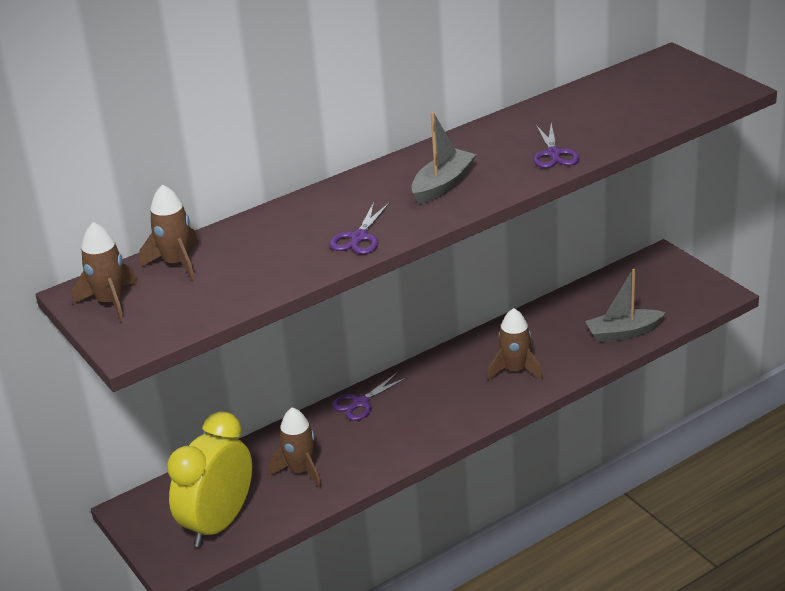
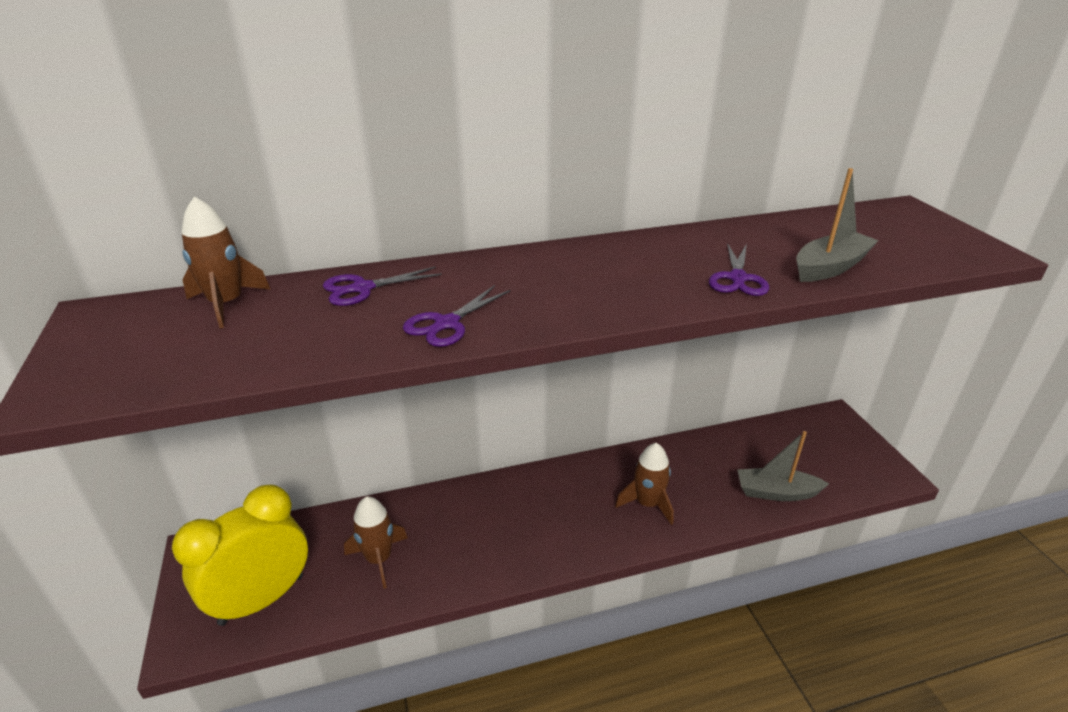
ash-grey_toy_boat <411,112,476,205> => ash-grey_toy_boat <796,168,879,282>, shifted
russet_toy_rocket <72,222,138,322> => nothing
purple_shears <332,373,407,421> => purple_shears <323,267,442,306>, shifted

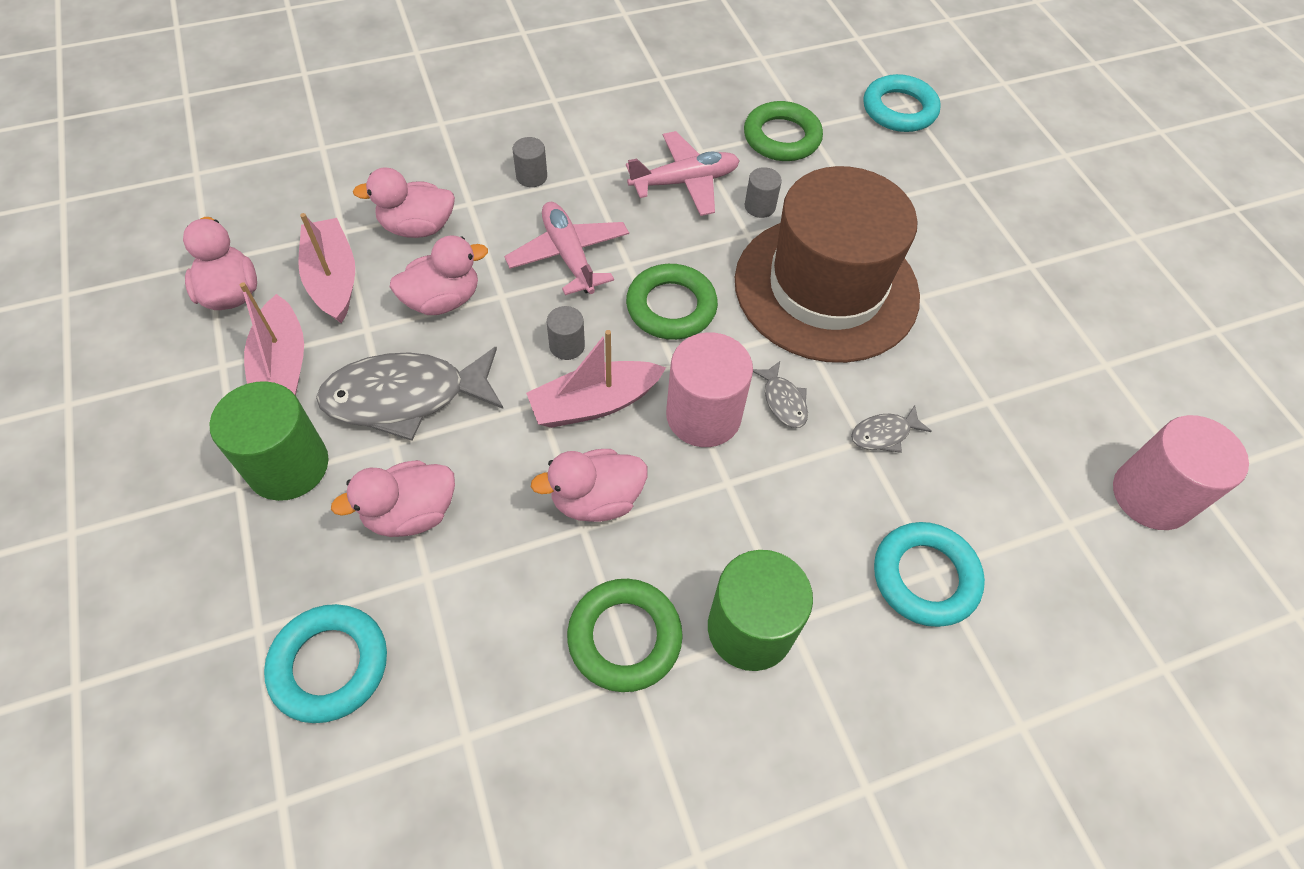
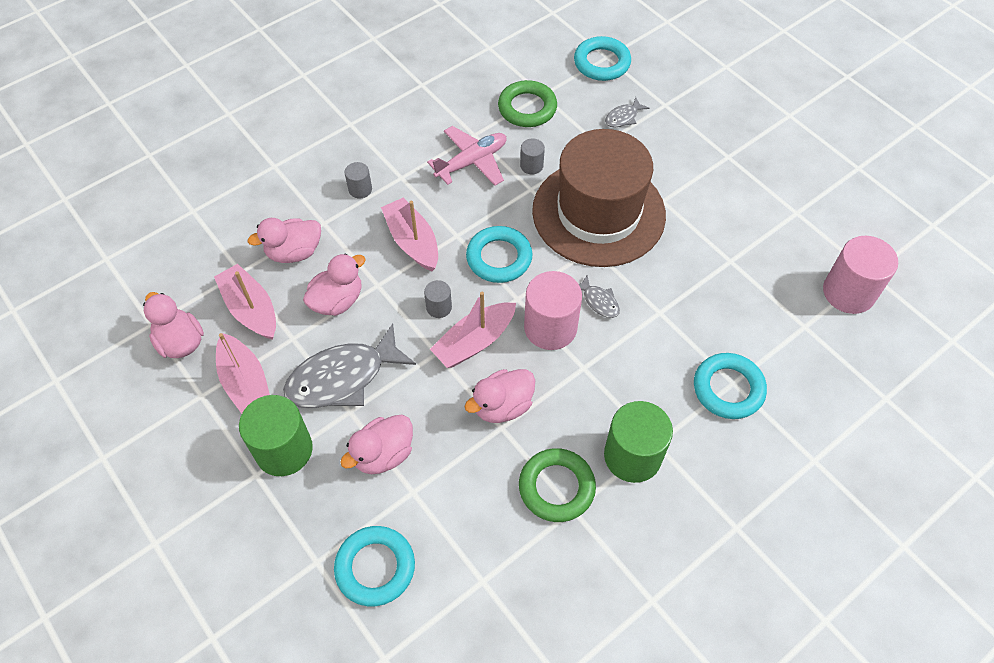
pink_aeroplane <504,202,629,295> => pink_toy_boat <381,197,438,271>
emerald_torus <626,264,718,340> => turquoise_torus <466,226,533,283>
ash-grey_fish_figure <851,405,932,453> => ash-grey_fish_figure <605,97,649,127>, shifted

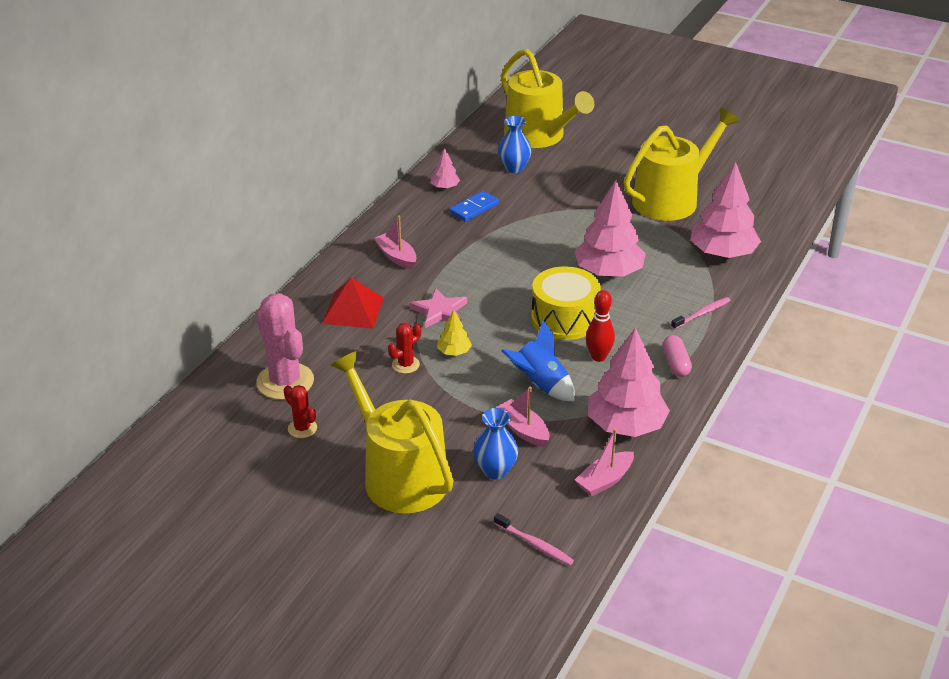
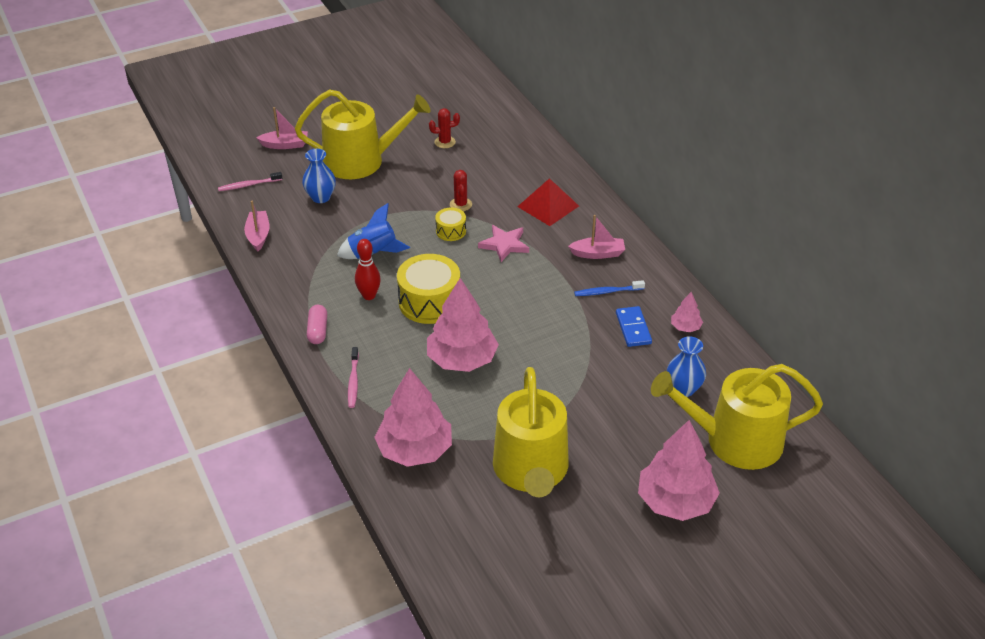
pink_prickly_plant <256,293,314,400> => nothing
golden_toy_tree <437,310,472,356> => golden_snare_drum <435,208,466,241>
pink_toy_tree <588,327,670,437> => pink_toy_tree <638,420,720,521>, shifted
pink_capsule <663,335,692,377> => pink_capsule <307,304,327,344>, 60 degrees clockwise
pink_toy_boat <495,387,549,447> => pink_toy_boat <256,107,308,149>, shifted
nothing => cobalt_tooth_brush <574,280,645,296>

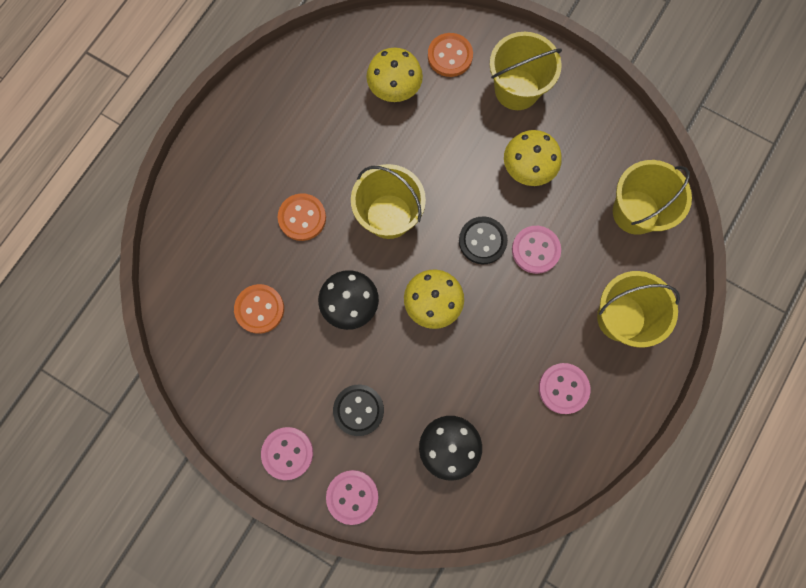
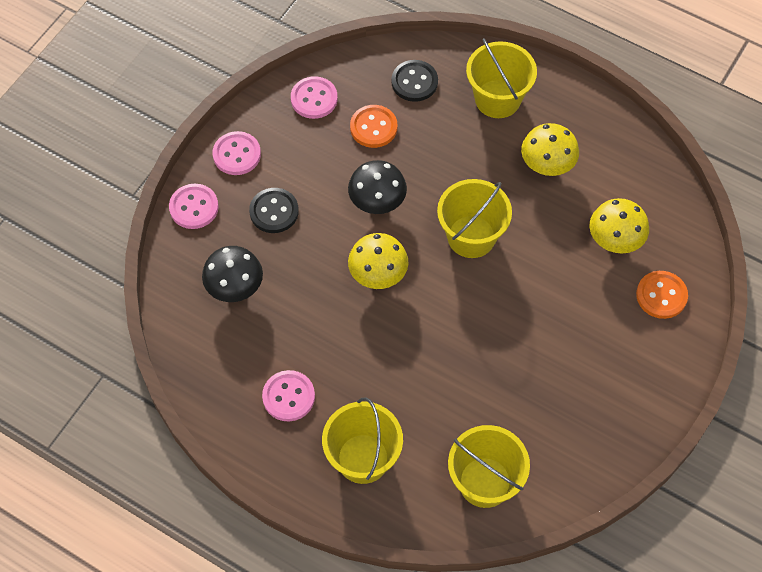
golden_pail <490,32,562,110> => golden_pail <466,38,537,118>, shifted
golden_mushroom <504,130,562,186> => golden_mushroom <521,123,579,176>, shifted
orange_shirt_button <278,193,326,241> => nothing
ebony_shirt_button <459,216,508,264> => ebony_shirt_button <391,60,438,102>, shifted
pink_shirt_button <512,226,561,274> => pink_shirt_button <291,76,338,119>, shifted

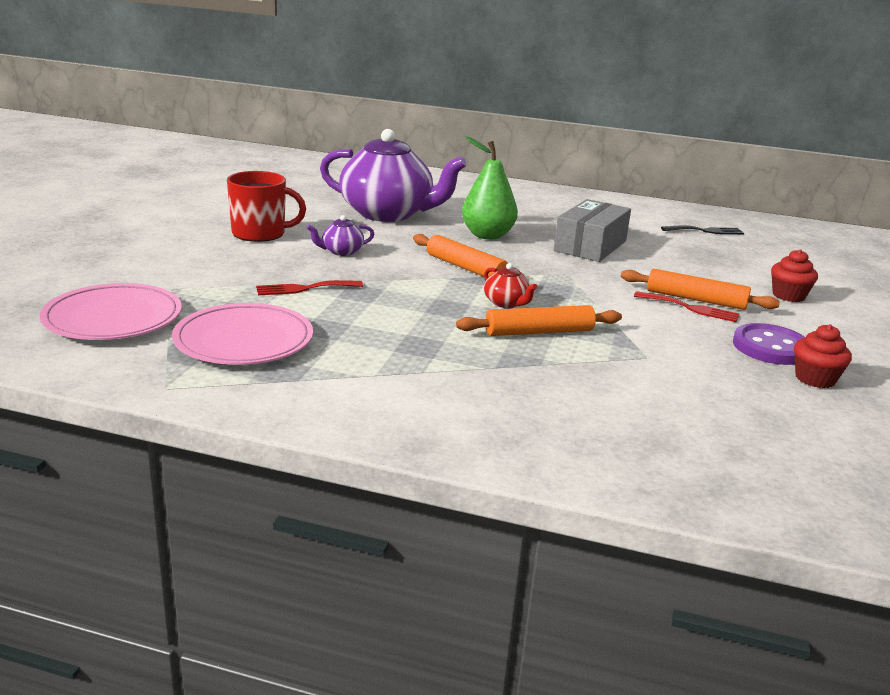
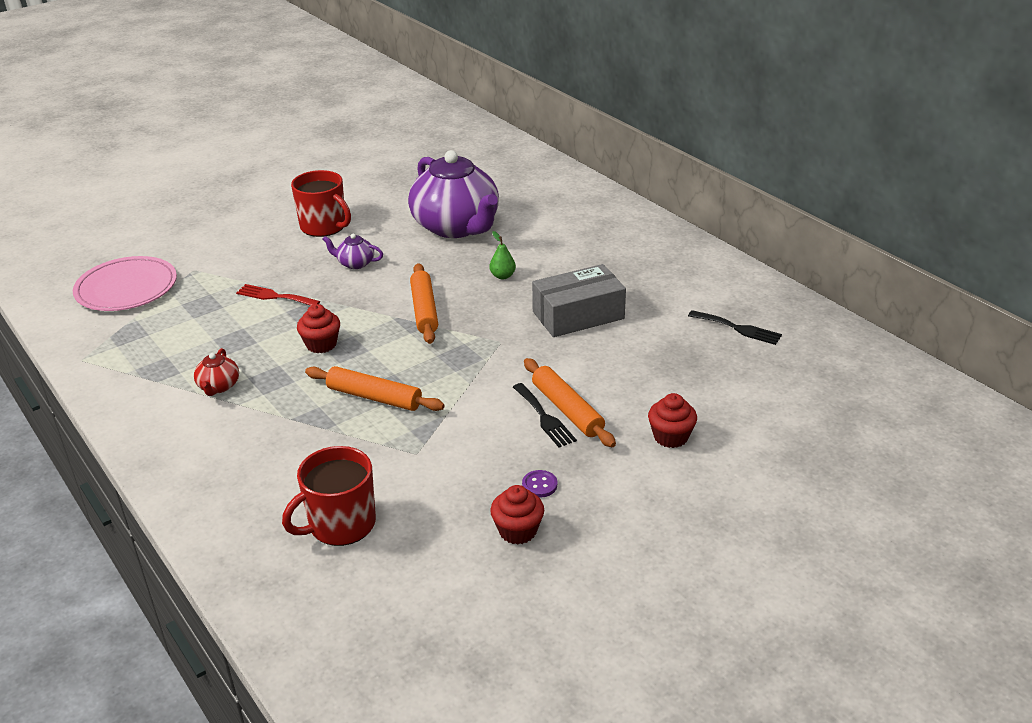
emerald_pear <462,136,518,239> => emerald_pear <490,231,516,279>, x0.48
scarlet_tea_pot <484,263,537,308> => scarlet_tea_pot <194,348,239,396>, shifted
scarlet_fork <634,291,740,322> => ebony_fork <513,383,577,448>
pink_dinner_plate <172,303,313,365> => nothing
purple_shirt_button <733,323,805,365> => purple_shirt_button <522,470,557,498>, x0.48
nothing => scarlet_cupcake <297,304,340,353>
nothing => scarlet_coffee_mug <282,446,376,546>

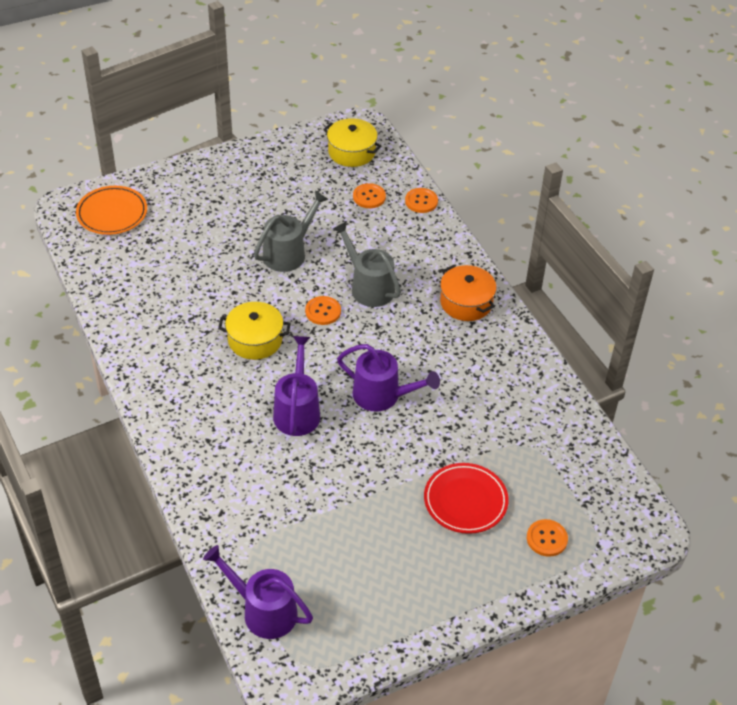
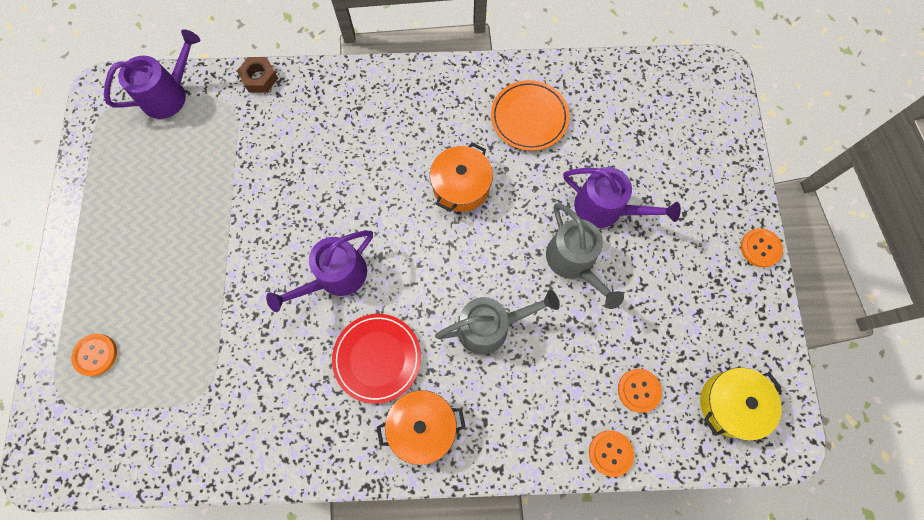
orange_dinner_plate <76,186,147,235> => orange_dinner_plate <491,80,570,151>, shifted
orange_shirt_button <305,296,341,325> => orange_shirt_button <741,228,783,267>, shifted
golden_cooking_pot <218,302,291,360> => orange_cooking_pot <430,143,493,212>
purple_watering_pot <273,336,320,436> => purple_watering_pot <563,167,681,228>, shifted
scarlet_dinner_plate <424,463,509,534> => scarlet_dinner_plate <332,314,421,404>, shifted
nothing => russet_nut <237,57,278,92>

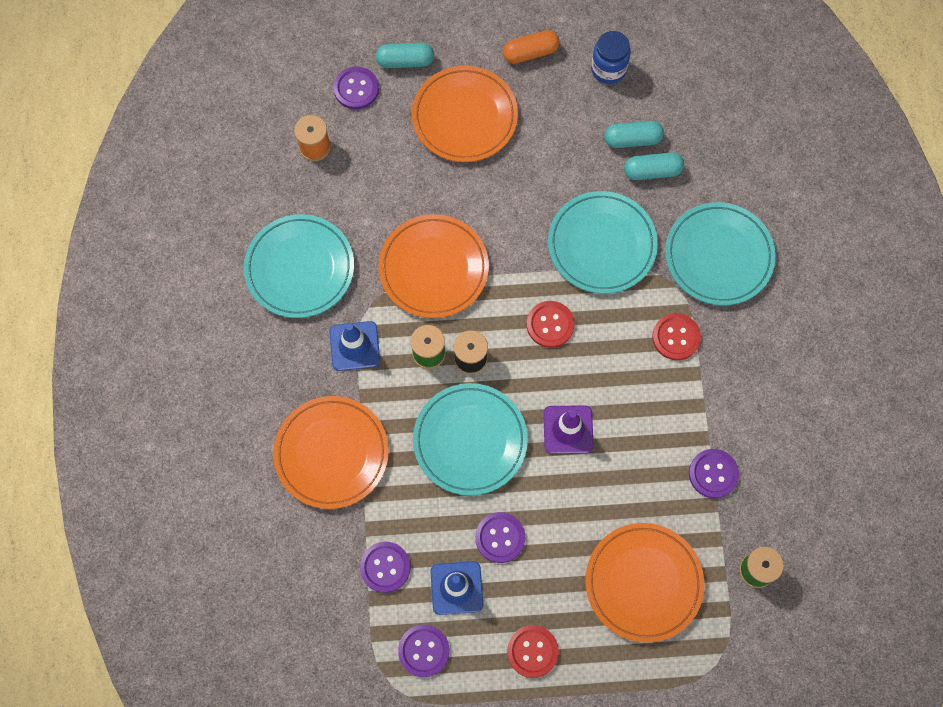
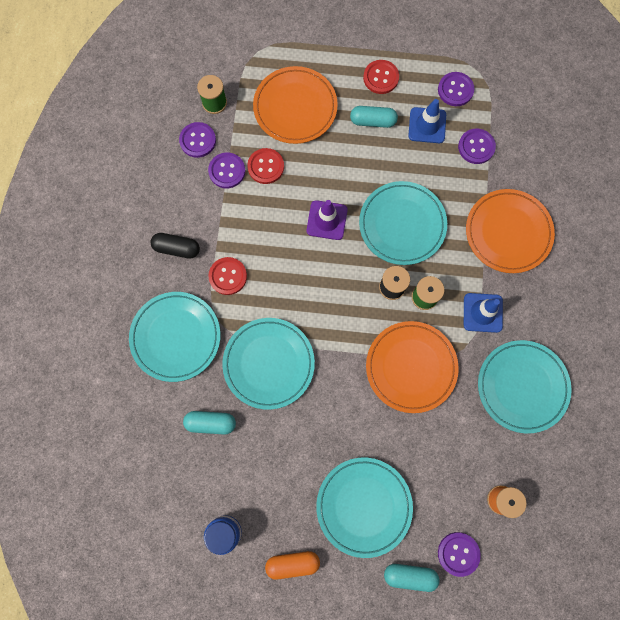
orange_dinner_plate <412,66,518,162> => turquoise_dinner_plate <316,457,413,558>
turquoise_capsule <604,121,664,148> => turquoise_capsule <350,106,398,128>, shifted
scarlet_shirt_button <527,301,575,348> => scarlet_shirt_button <247,148,284,184>, shifted
purple_shirt_button <475,512,525,563> => purple_shirt_button <179,122,216,158>, shifted
nothing => ebony_capsule <150,233,200,259>

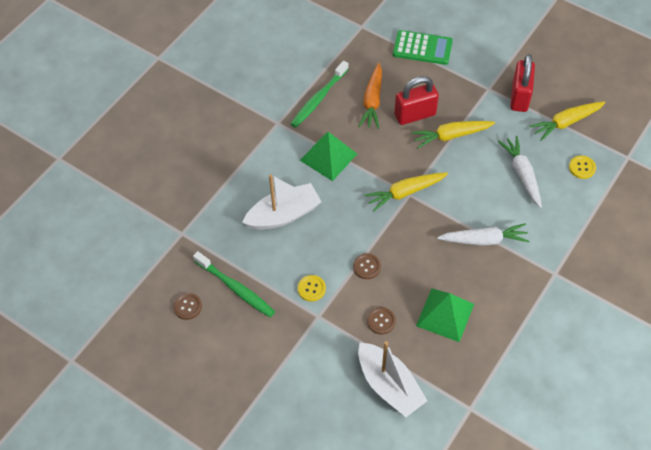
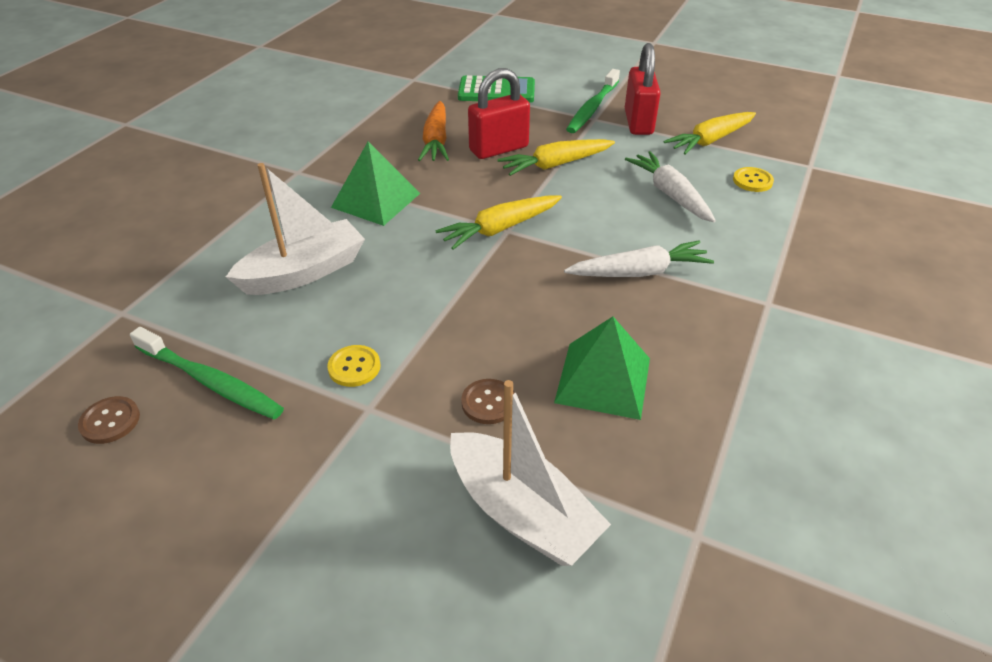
emerald_tooth_brush <291,61,349,128> => emerald_tooth_brush <566,69,620,133>, shifted
russet_shirt_button <353,253,381,279> => nothing

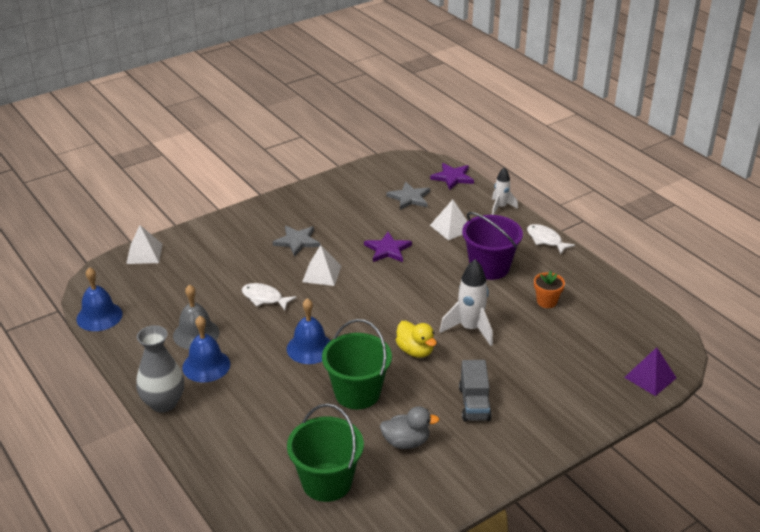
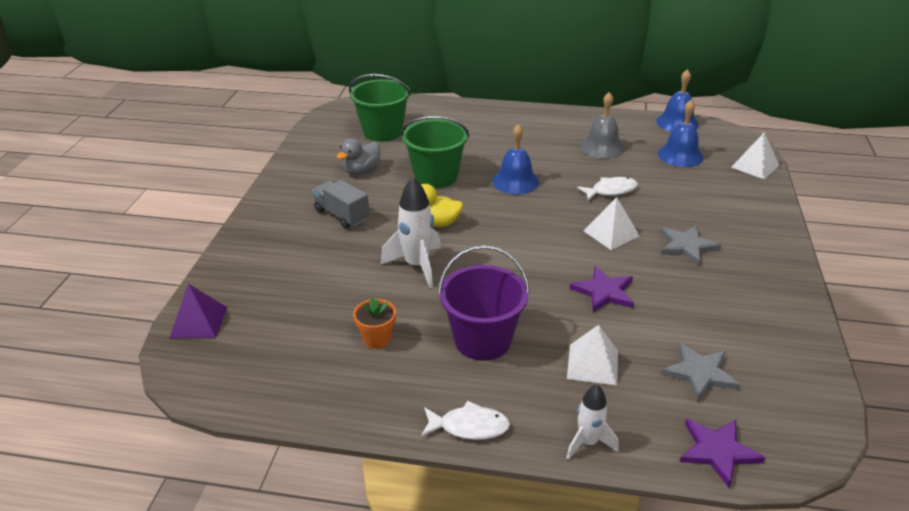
cobalt_school_bell <182,316,230,382> => cobalt_school_bell <658,99,703,167>, shifted
ash-grey_vase <136,325,184,413> => nothing

